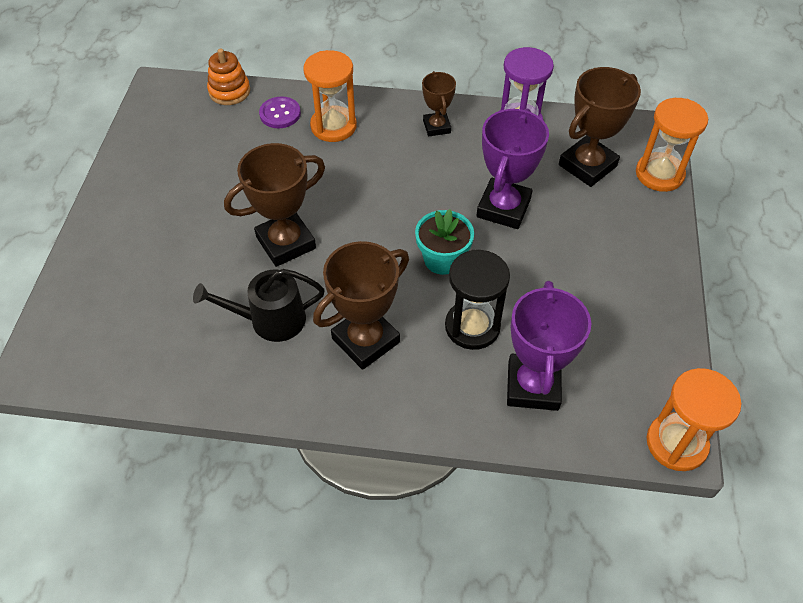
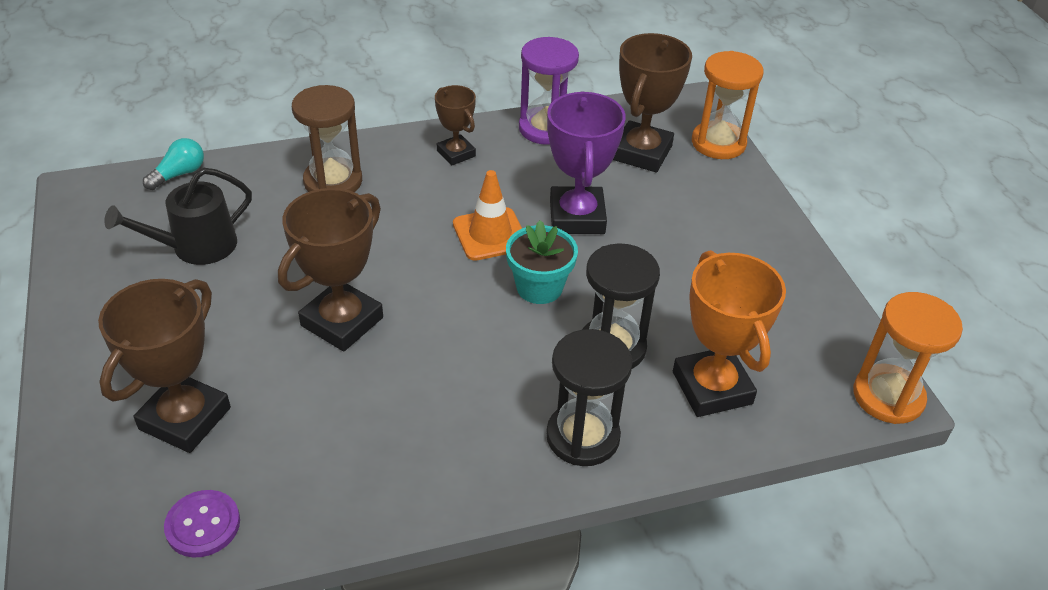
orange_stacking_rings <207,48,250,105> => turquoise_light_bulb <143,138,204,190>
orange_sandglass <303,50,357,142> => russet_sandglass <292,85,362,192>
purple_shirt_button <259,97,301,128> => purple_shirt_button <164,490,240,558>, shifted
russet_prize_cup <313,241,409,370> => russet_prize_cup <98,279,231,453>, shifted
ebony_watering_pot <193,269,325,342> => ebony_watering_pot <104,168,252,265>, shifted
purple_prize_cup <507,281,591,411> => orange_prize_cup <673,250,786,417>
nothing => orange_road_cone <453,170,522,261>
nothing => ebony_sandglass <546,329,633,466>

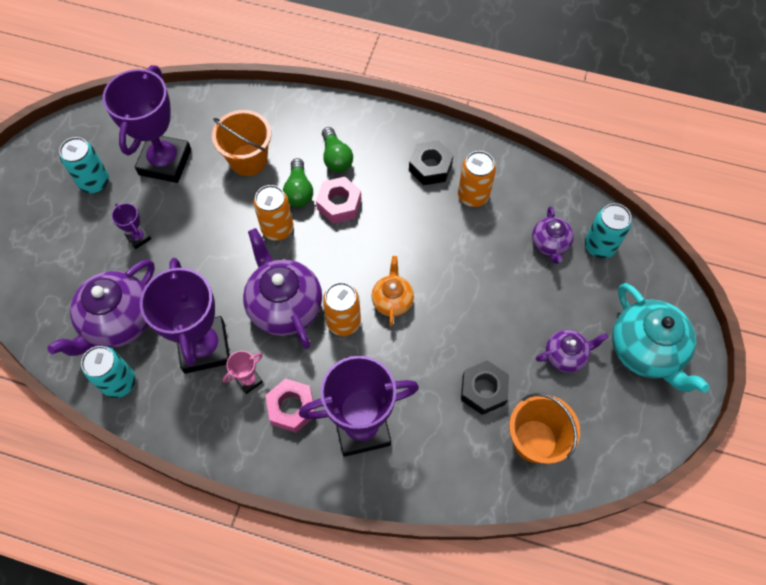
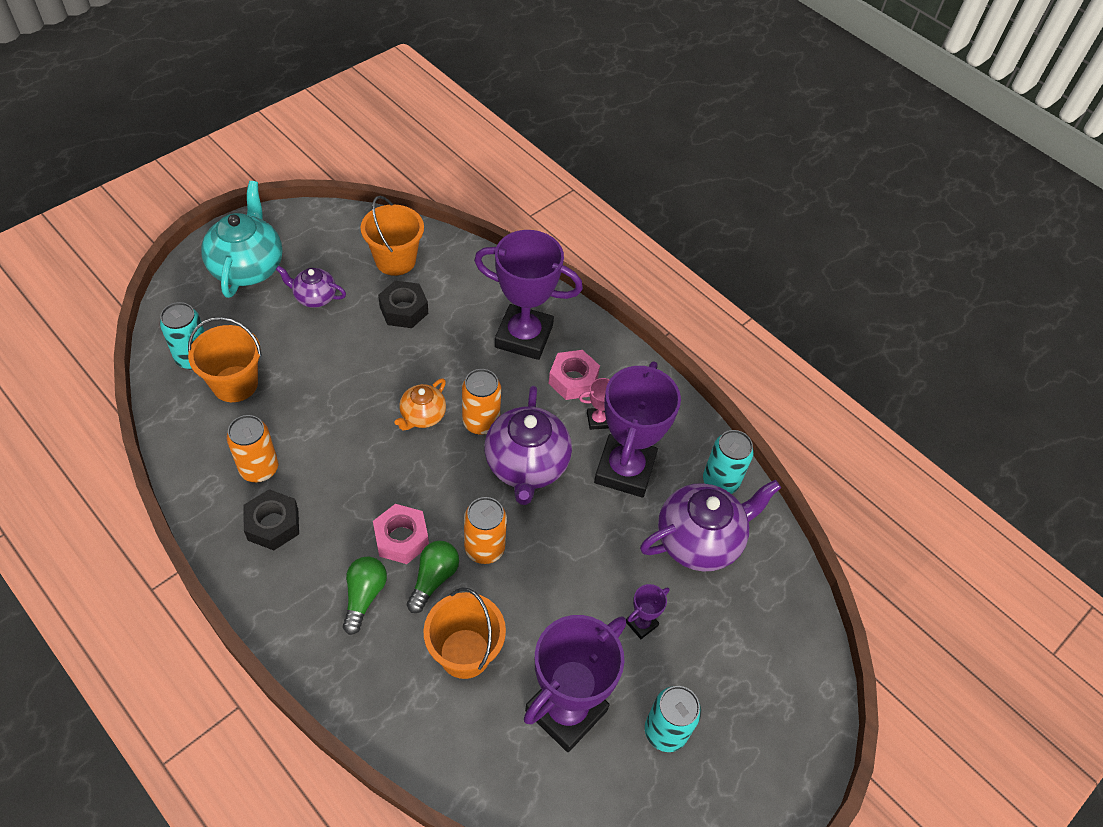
purple_prize_cup <111,203,151,249> => purple_prize_cup <626,584,669,639>, 60 degrees clockwise
purple_tea_pot <532,206,574,264> => orange_pail <188,317,262,402>

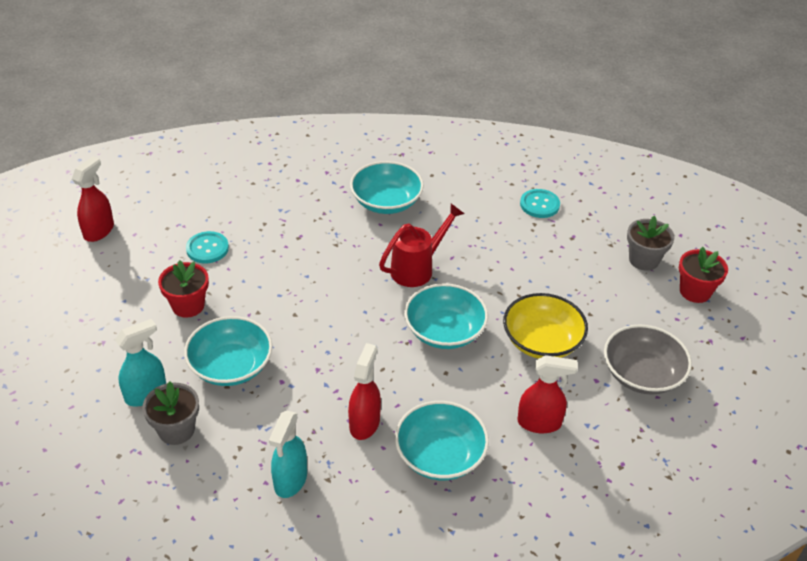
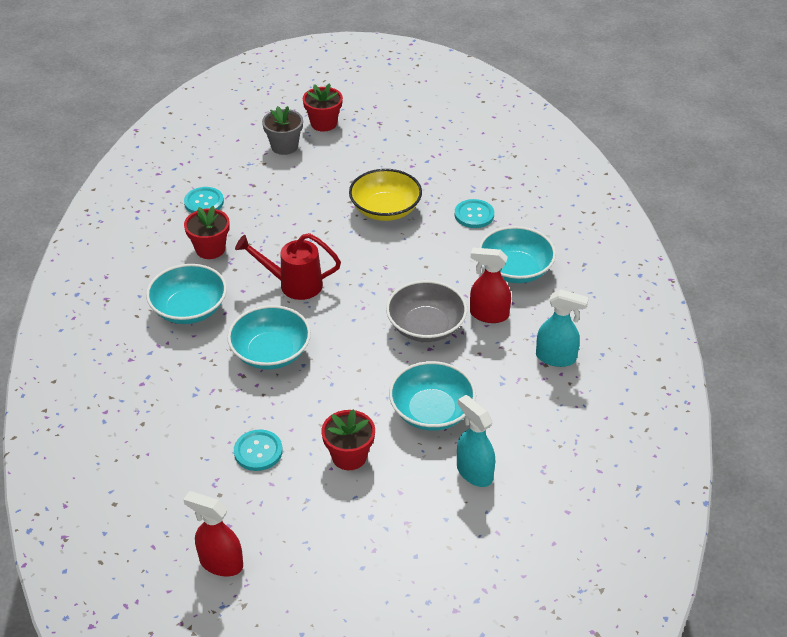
scarlet_watering_pot <379,203,464,287> => scarlet_watering_pot <235,233,341,300>, 45 degrees counterclockwise
turquoise_deep_dish <404,283,488,349> => turquoise_deep_dish <227,305,311,369>, shifted
ash-grey_deep_dish <604,324,692,395> => ash-grey_deep_dish <386,280,467,342>, shifted
scarlet_spray_bottle <517,355,578,433> => turquoise_shirt_button <455,199,494,228>
ash-grey_potted_plant <143,381,199,445> => nothing
nothing => scarlet_potted_plant <184,206,230,259>

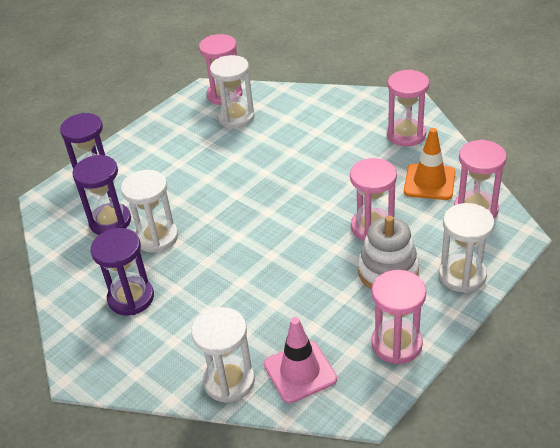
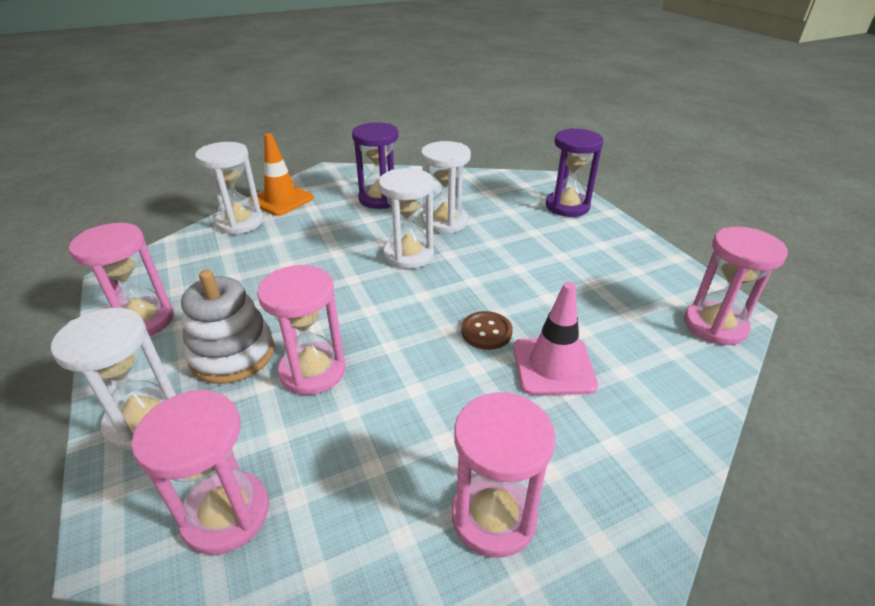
pure_white_sandglass <210,55,255,128> => pure_white_sandglass <378,168,434,269>, shifted
orange_road_cone <404,128,456,200> => orange_road_cone <249,133,314,216>, shifted
purple_sandglass <72,155,131,235> => nothing
pink_road_cone <264,317,337,403> => pink_road_cone <513,282,598,395>, shifted
nothing => russet_shirt_button <461,311,513,350>

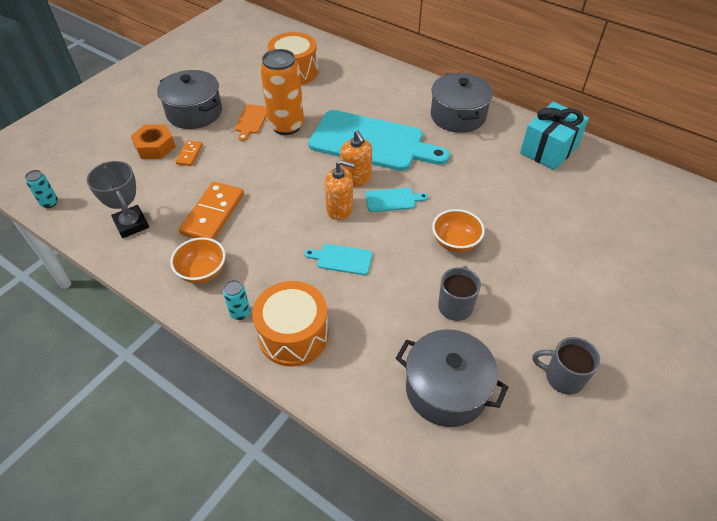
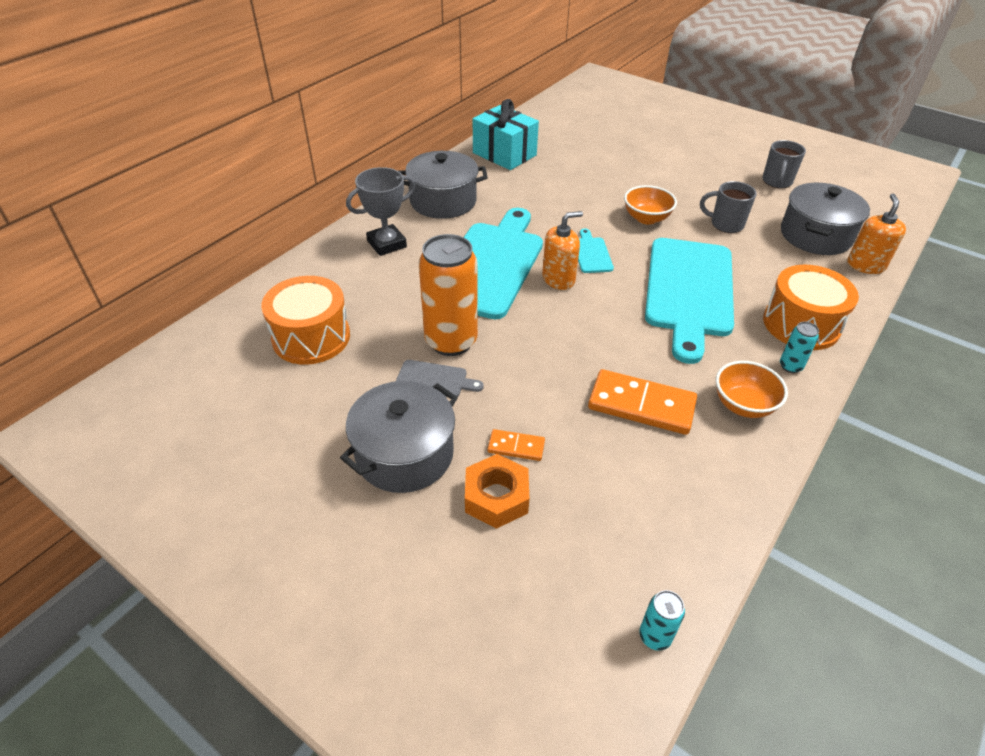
orange_chopping_board <235,104,267,141> => ash-grey_chopping_board <396,360,484,397>
orange_pump_bottle <325,160,355,220> => orange_pump_bottle <847,194,906,274>, shifted
ash-grey_prize_cup <87,161,149,238> => ash-grey_prize_cup <346,167,415,256>, shifted
turquoise_chopping_board <304,244,373,275> => turquoise_chopping_board <645,238,734,364>, x2.43

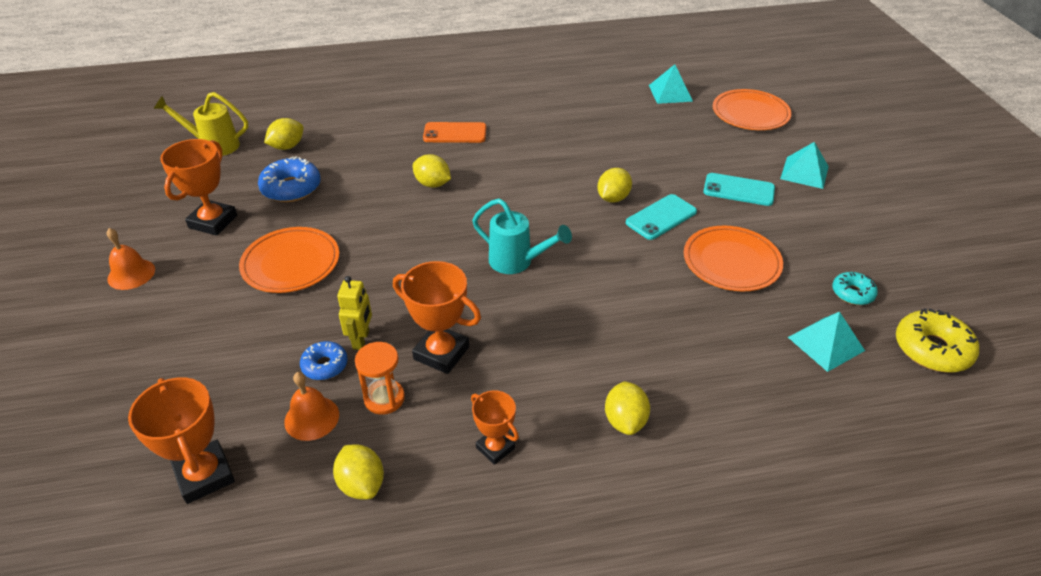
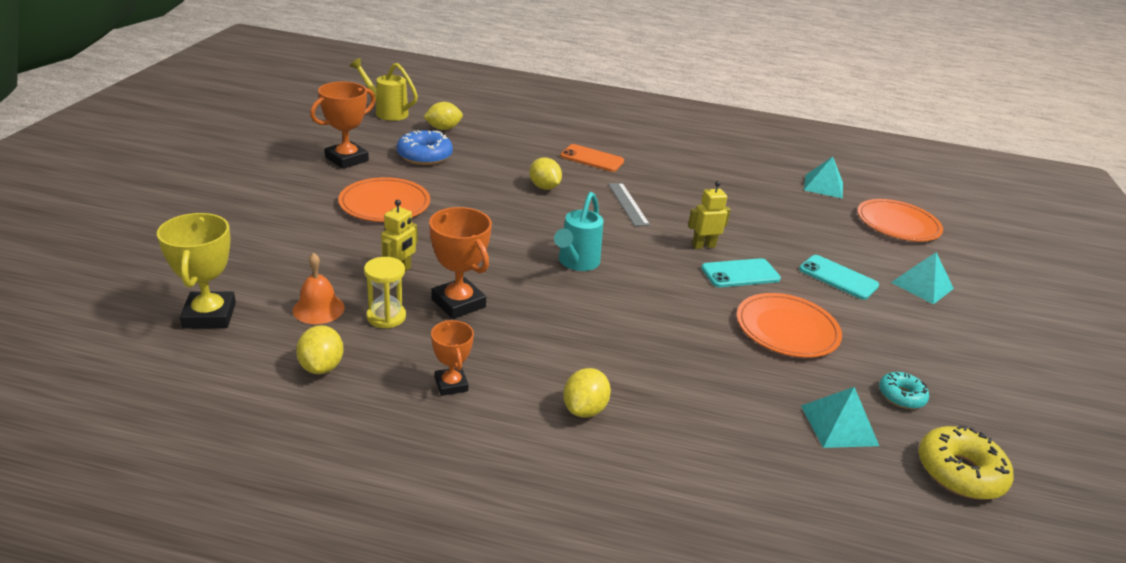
golden_toy_lemon <597,168,632,203> => golden_robot <688,181,731,249>
turquoise_watering_pot <472,198,572,274> => turquoise_watering_pot <554,192,603,271>, 60 degrees clockwise
orange_school_bell <107,228,155,290> => nothing
cobalt_doughnut <300,341,348,380> => nothing
orange_sandglass <355,342,405,415> => golden_sandglass <364,257,406,328>
orange_prize_cup <128,377,235,504> => golden_prize_cup <157,213,236,329>
nothing => ash-grey_ruler <608,183,650,226>

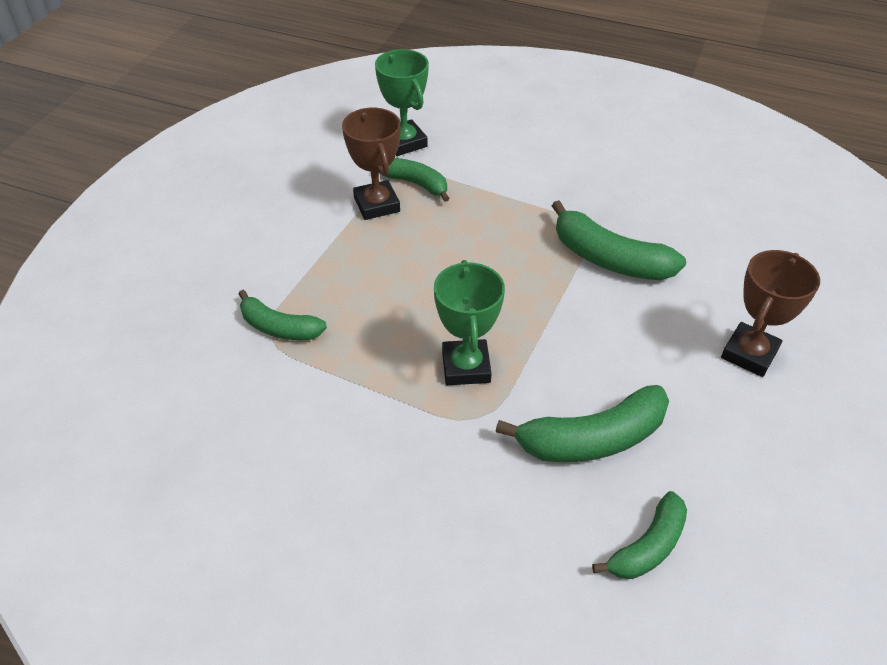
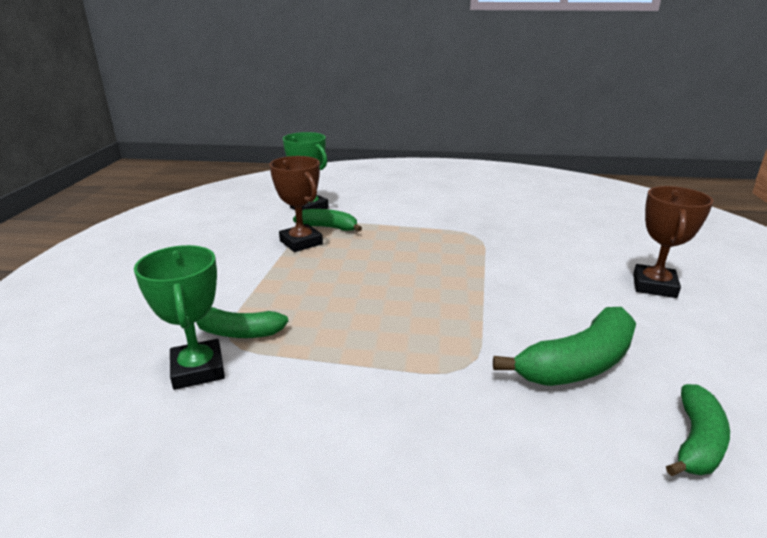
emerald_banana_fruit <552,200,686,280> => nothing
emerald_prize_cup <434,260,505,385> => emerald_prize_cup <134,245,225,390>, shifted

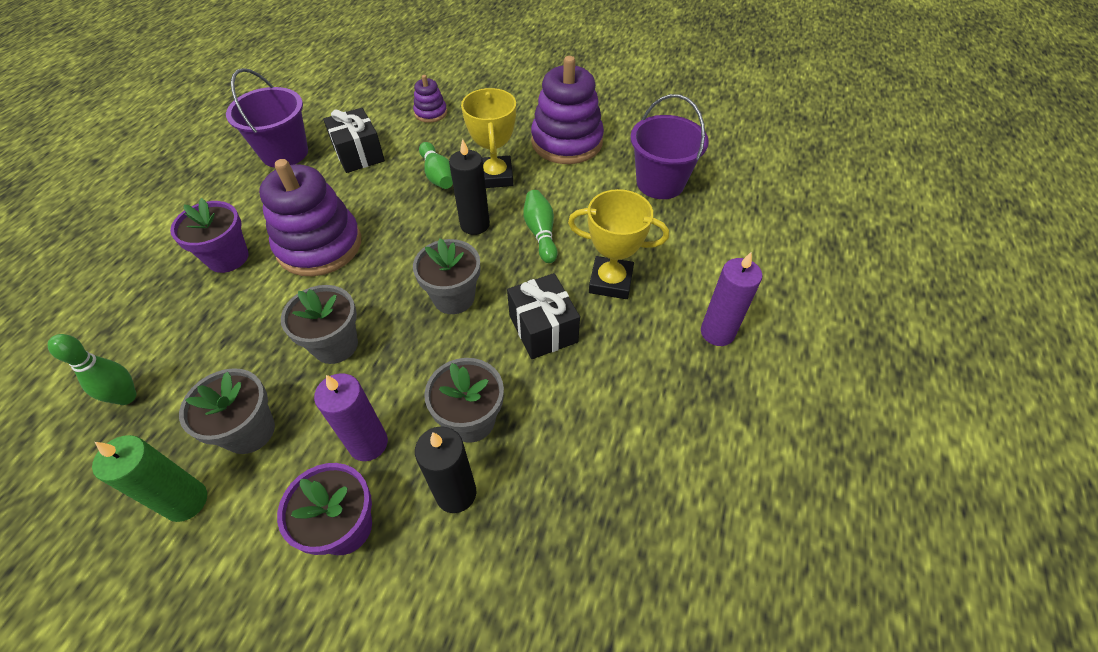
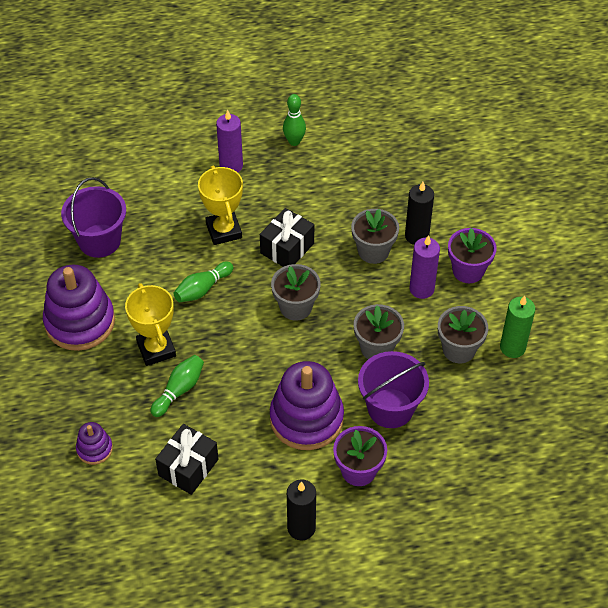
purple_pail <226,68,308,168> => purple_pail <358,351,429,428>, shifted
golden_prize_cup <461,88,516,188> => golden_prize_cup <125,283,176,366>, 75 degrees counterclockwise
ebony_pillar_candle <449,139,490,235> => ebony_pillar_candle <287,480,316,540>, shifted
emerald_tenpin <48,334,137,405> => emerald_tenpin <283,94,306,146>, shifted

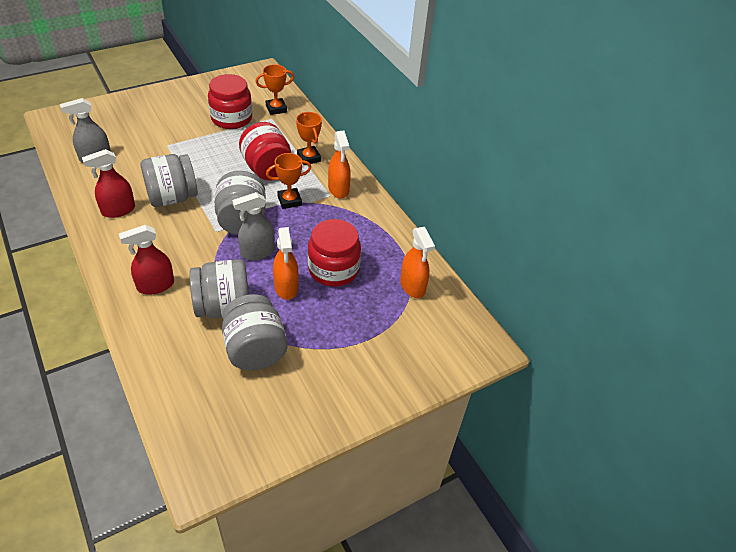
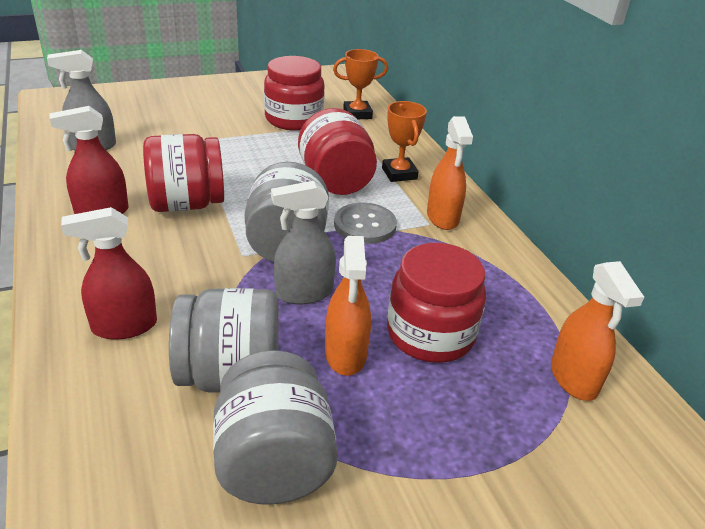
orange_prize_cup <266,153,311,209> => ash-grey_shirt_button <334,203,397,244>
ash-grey_preserve_jar <140,154,198,207> => scarlet_preserve_jar <143,134,224,212>

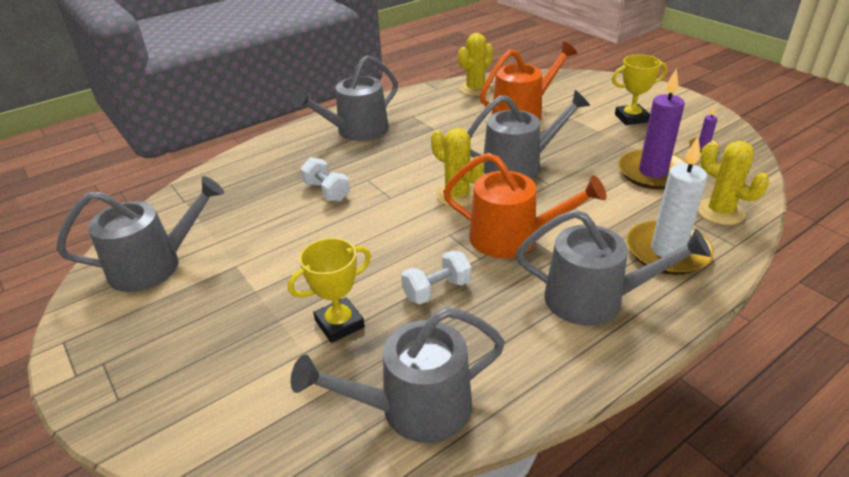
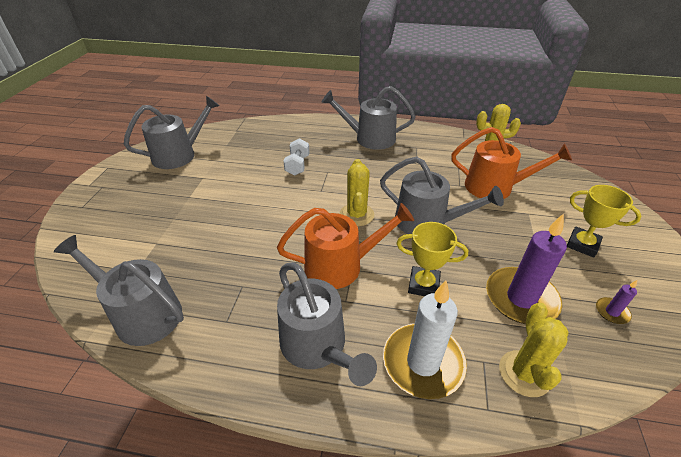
orange_watering_pot <443,153,607,258> => orange_watering_pot <277,203,414,289>, 75 degrees counterclockwise
ash-grey_watering_pot <56,176,224,292> => ash-grey_watering_pot <124,96,220,169>, 60 degrees counterclockwise
golden_prize_cup <288,238,371,343> => golden_prize_cup <396,222,468,296>, shifted
pure_white_free_weight <401,251,471,304> => nothing

